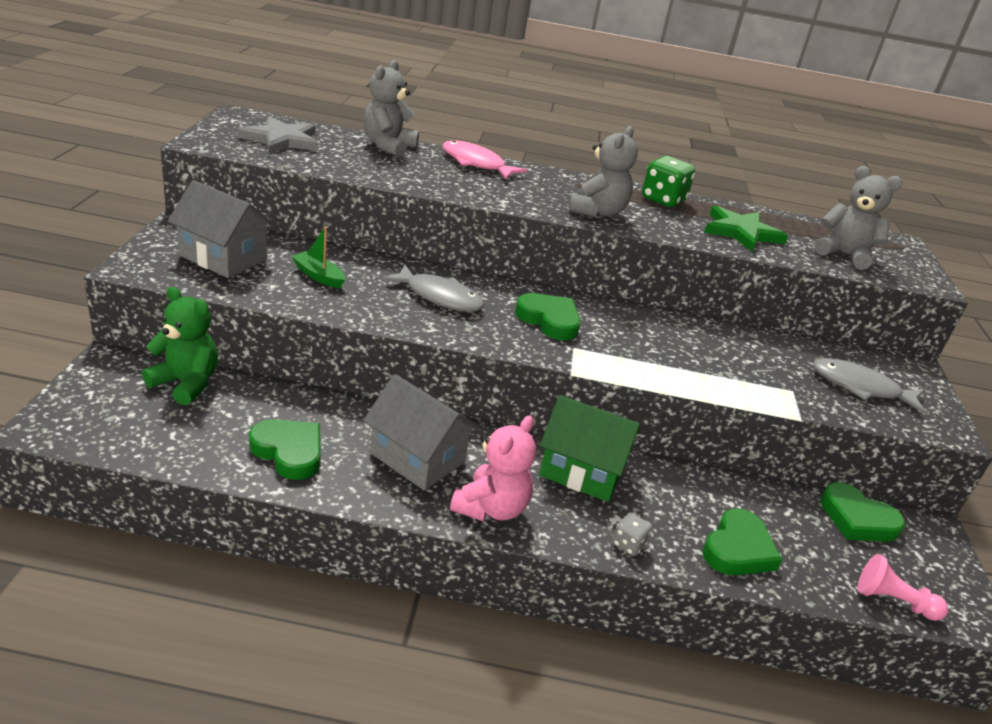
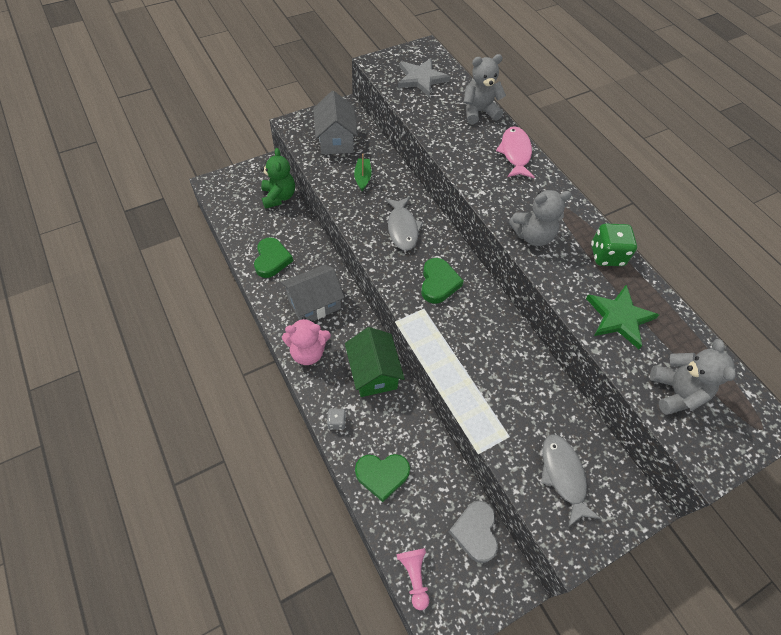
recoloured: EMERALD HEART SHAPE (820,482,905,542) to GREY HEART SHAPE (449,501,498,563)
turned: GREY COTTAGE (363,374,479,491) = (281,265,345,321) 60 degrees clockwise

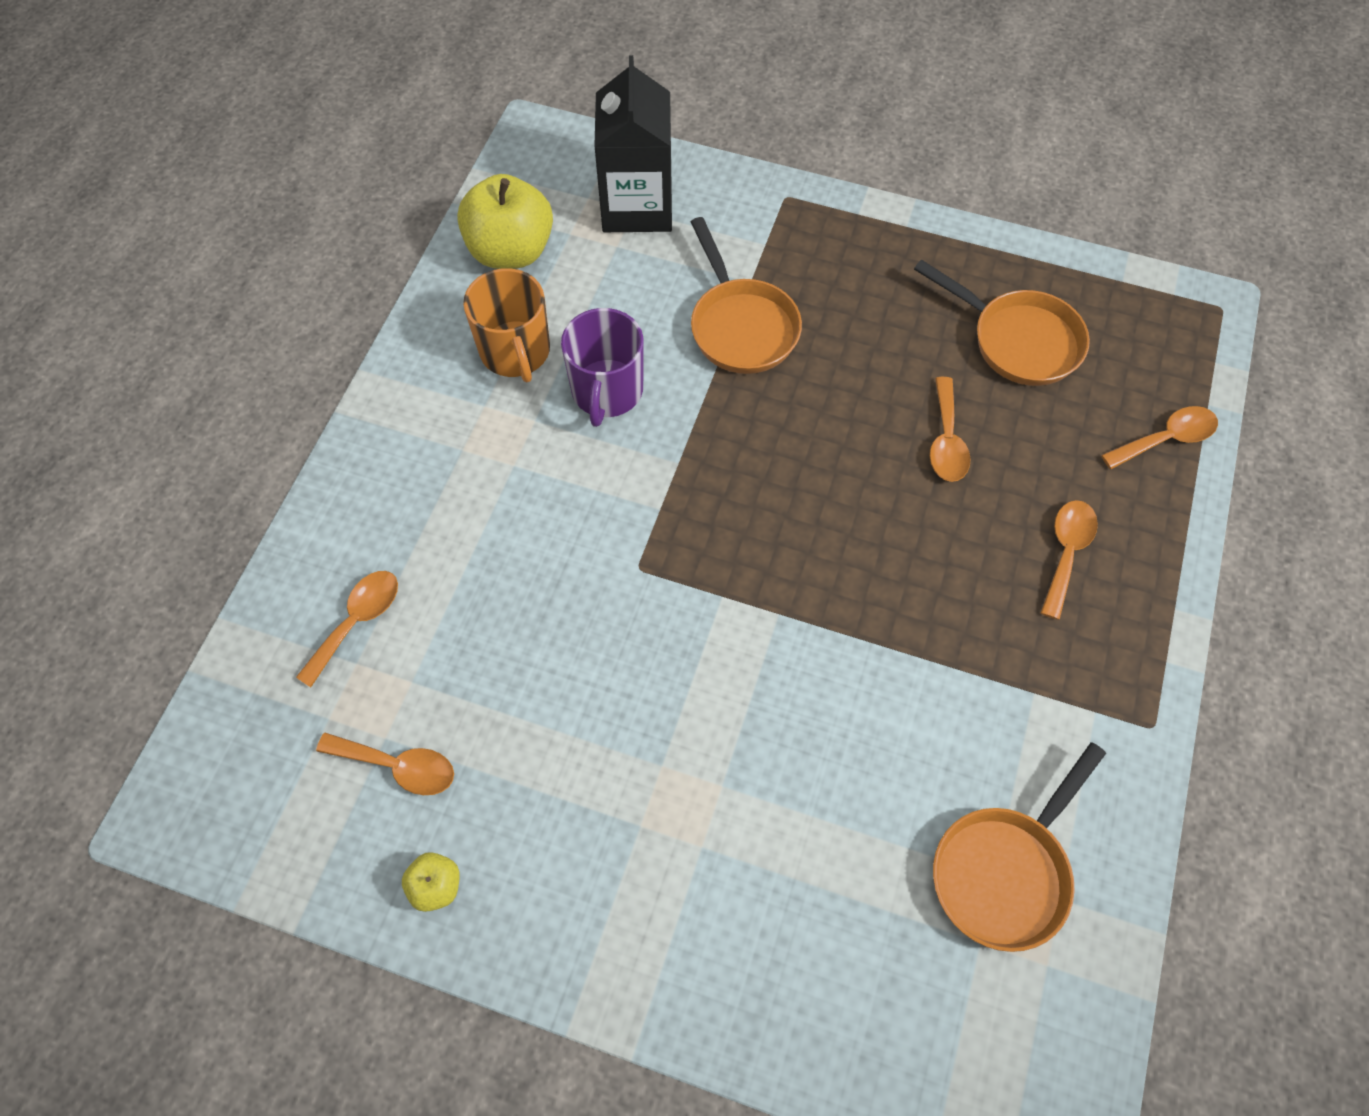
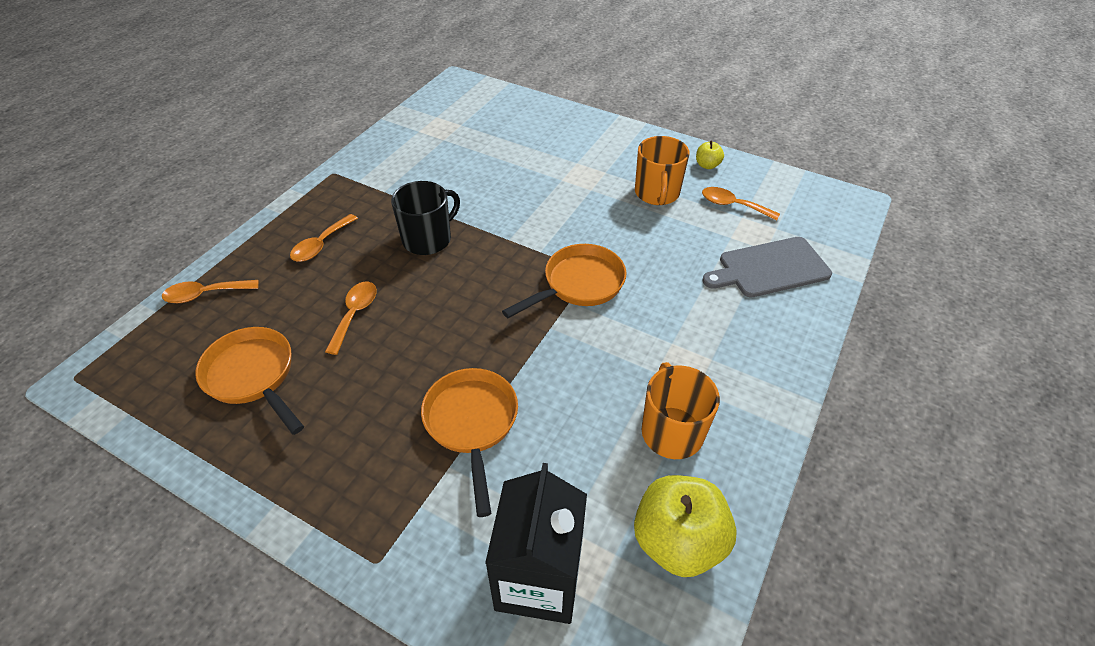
removed: PURPLE COFFEE MUG (561,308,644,427)
added: BLACK COFFEE MUG (391,181,460,255); ORANGE COFFEE MUG (635,136,689,205)
moved: ORANGE FRYING PAN (933,742,1106,952) to (502,244,626,318)
replaced: ORANGE SPOON (296,571,398,687) to GREY CUTTING BOARD (702,237,832,298)

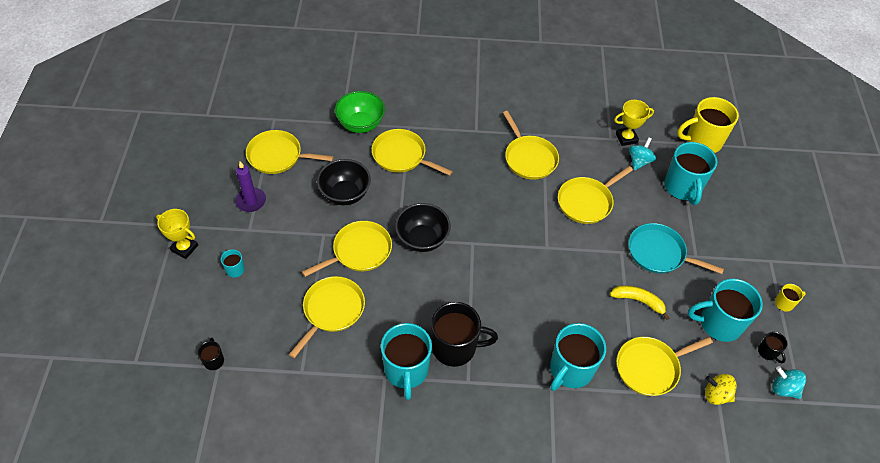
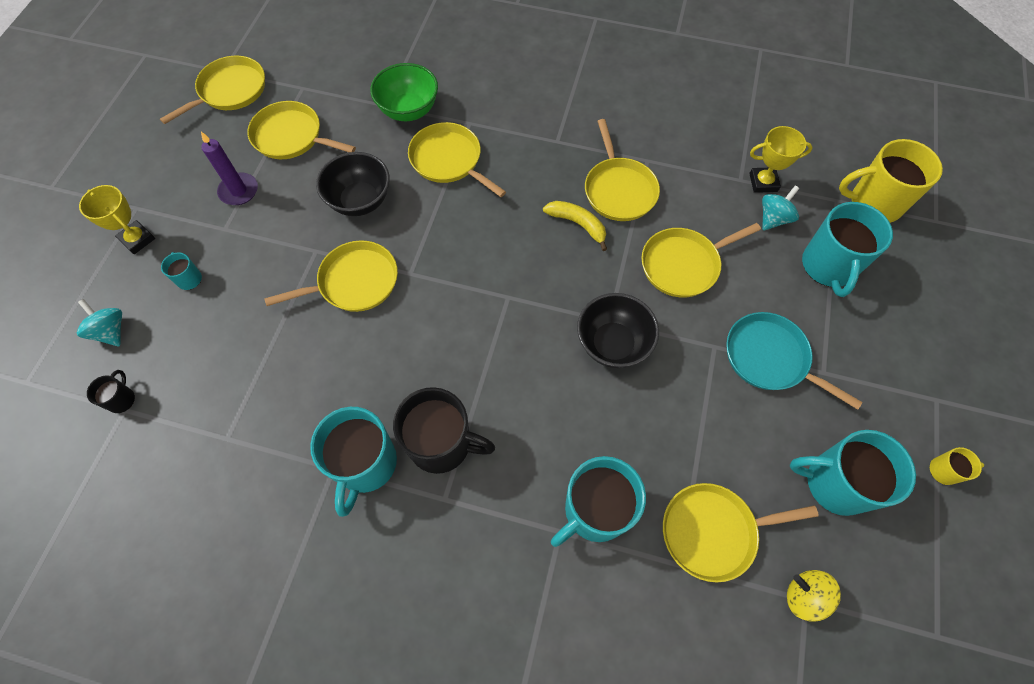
removed: BLACK COFFEE MUG (758,332,787,363)
moved: BRIGHT YELLOW FRYING PAN (289,276,365,358) to (160,56,265,124); BLACK BOWL (395,203,451,252) to (577,293,659,368); BRIGHT YELLOW BANANA (610,285,670,320) to (543,201,607,251); TEAL SPINNING TOP (772,366,806,399) to (77,299,122,346)

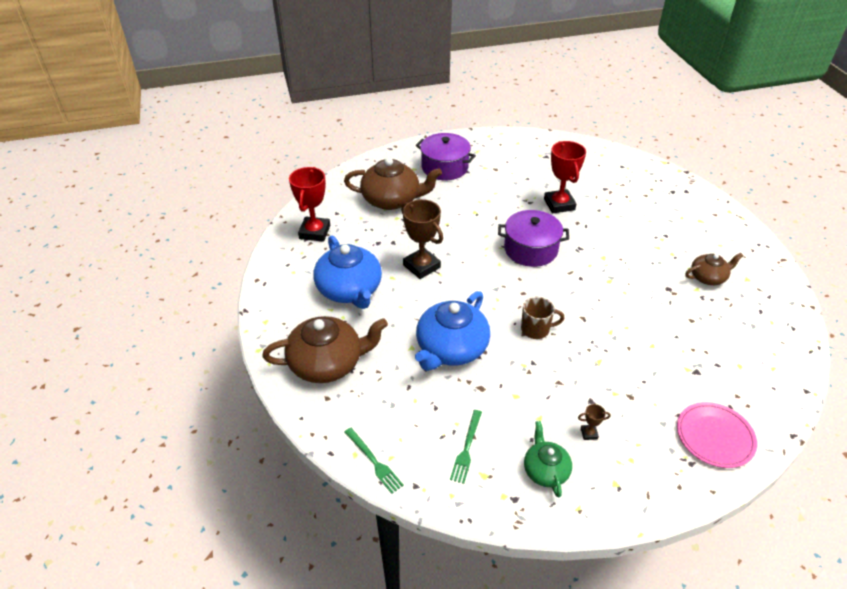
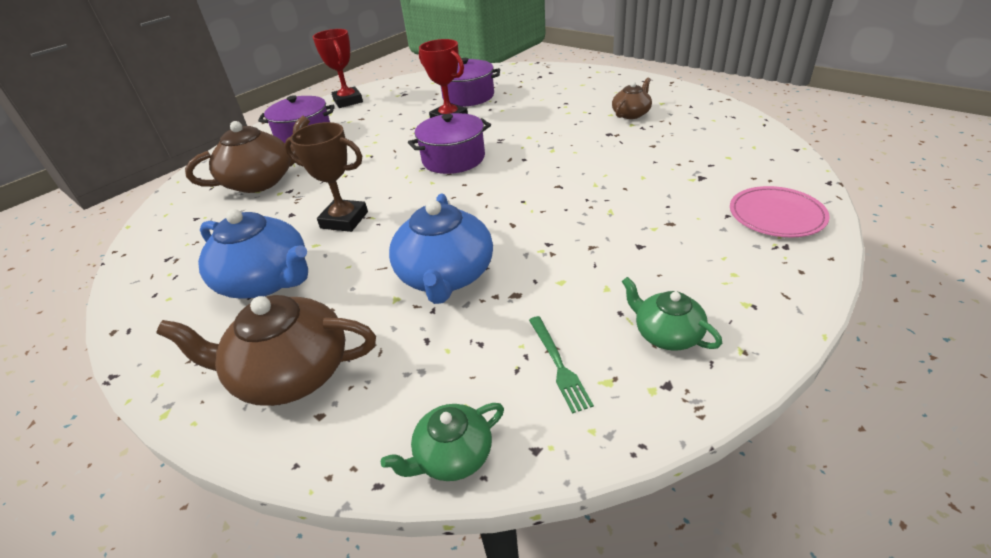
removed: BROWN COFFEE MUG (521,297,564,339); BROWN TROPHY (578,404,611,440)
added: PURPLE COOKING POT (441,58,500,106)
moved: SCARLET TROPHY (289,167,330,242) to (313,29,363,108)
replaced: EMERALD TABLE FORK (345,428,404,494) to EMERALD CHINA TEAPOT (381,403,504,481)
turned: BROWN CHINA TEAPOT (262,316,388,383) = (157,295,376,406) 135 degrees counterclockwise

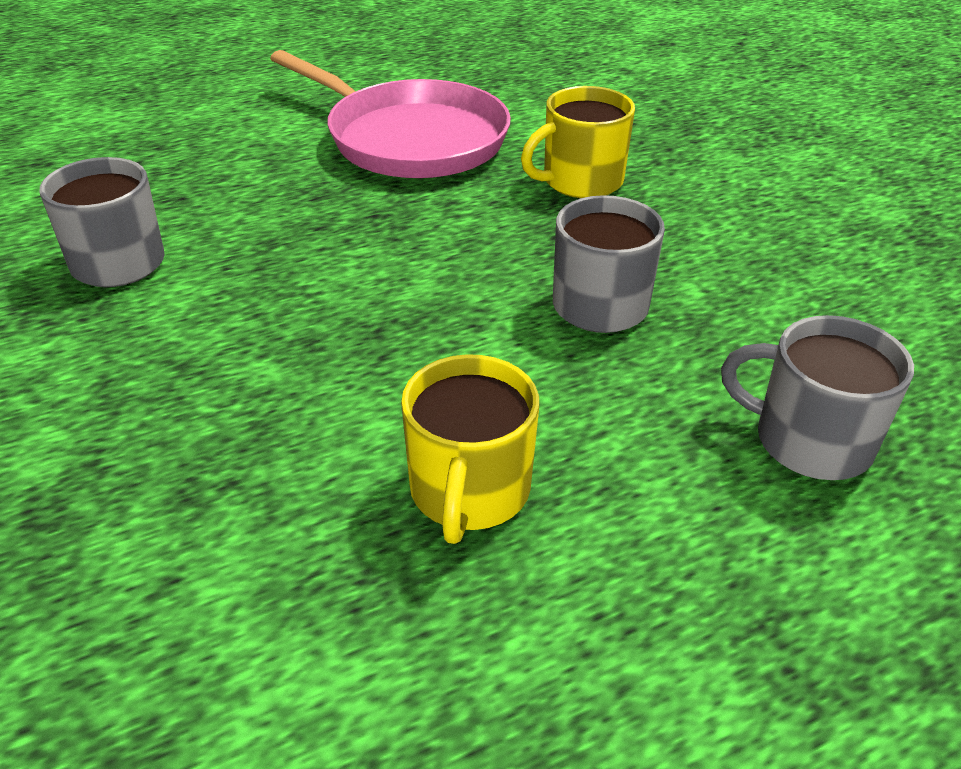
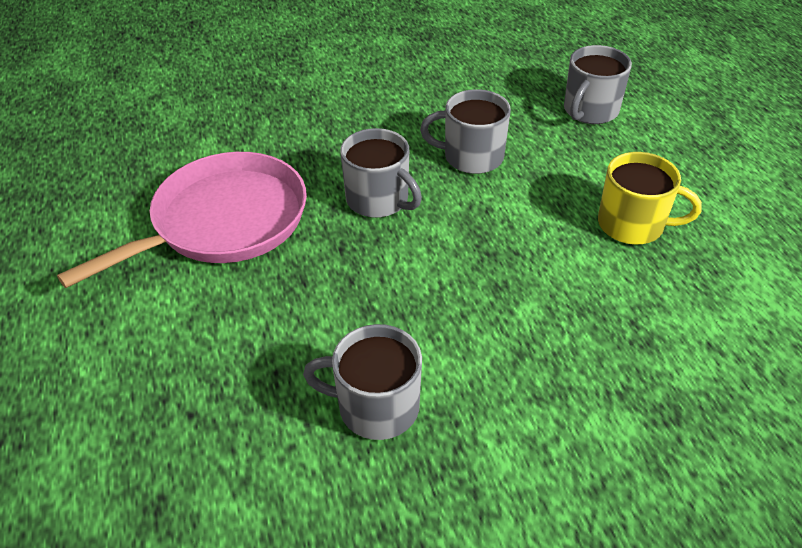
removed: BRIGHT YELLOW COFFEE MUG (521,86,635,198)
added: GREY COFFEE MUG (340,128,422,218)

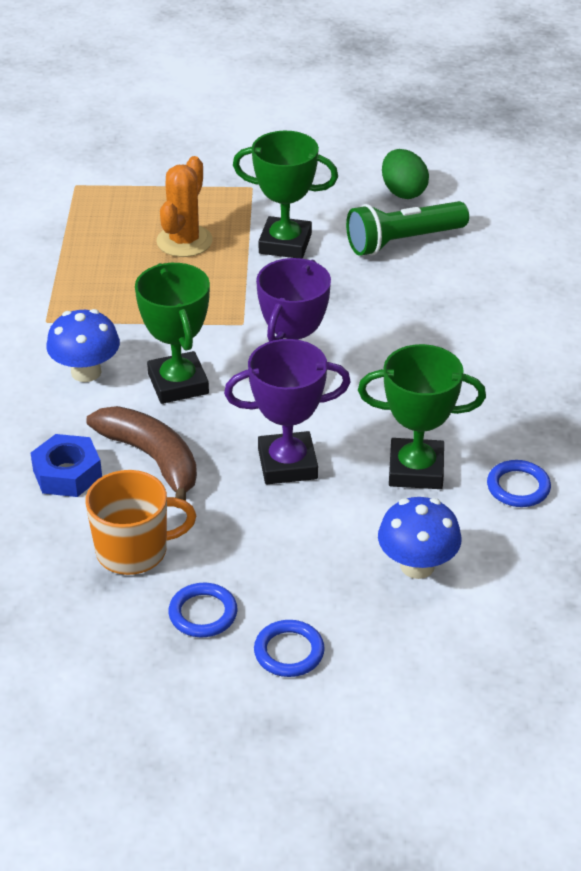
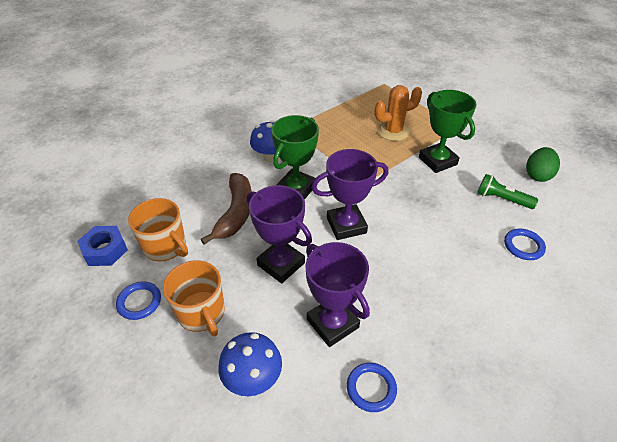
added: ORANGE COFFEE MUG (163,260,225,336)
moved: COBALT HEX NUT (31,434,102,497) to (77,226,128,266); COBALT TORUS (254,620,325,677) to (504,229,546,260)
recoloured: EMERALD TROPHY (358,344,486,489) to PURPLE TROPHY (305,242,370,347)
resized: EMERALD TORCH (346,201,469,256) = (477,174,538,209) x0.67

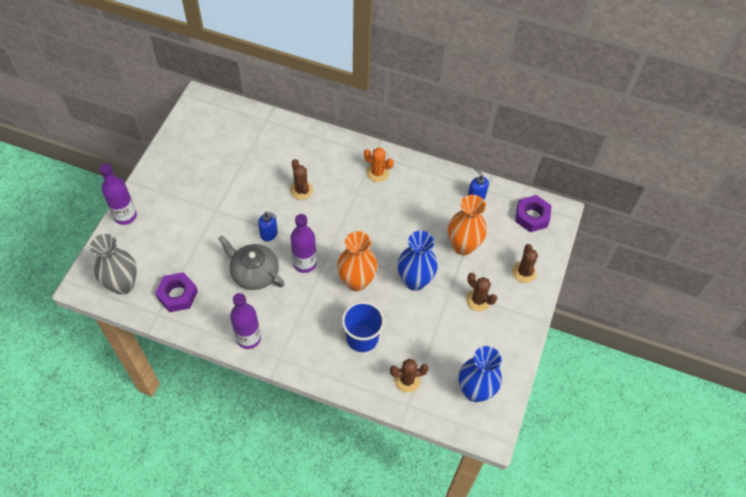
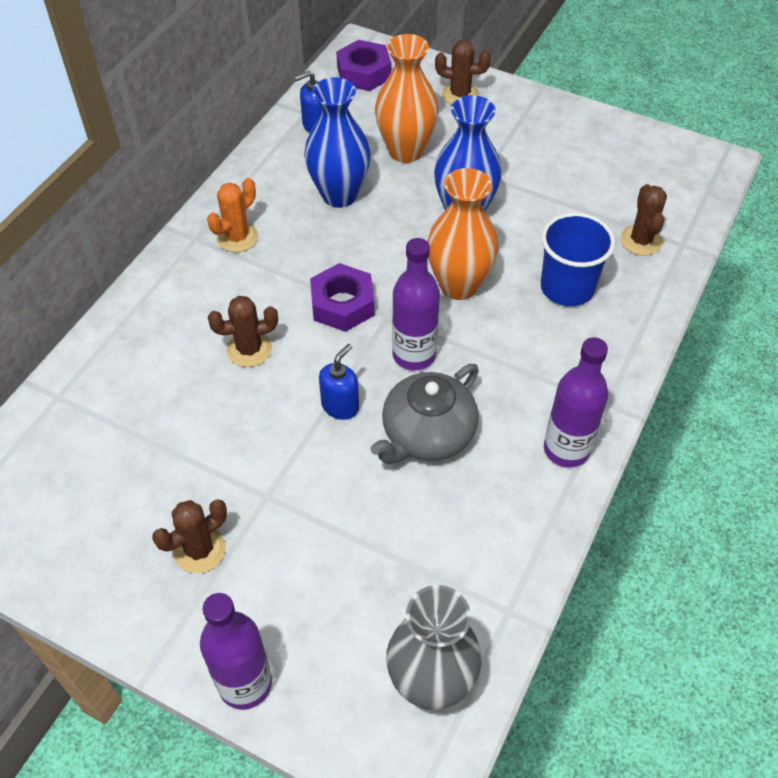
moved: PURPLE HEX NUT (155,272,198,312) to (310,263,375,332); COBALT TALL VASE (459,346,502,402) to (304,77,371,208); BROWN SAGUARO CACTUS (466,273,497,311) to (152,499,227,573)

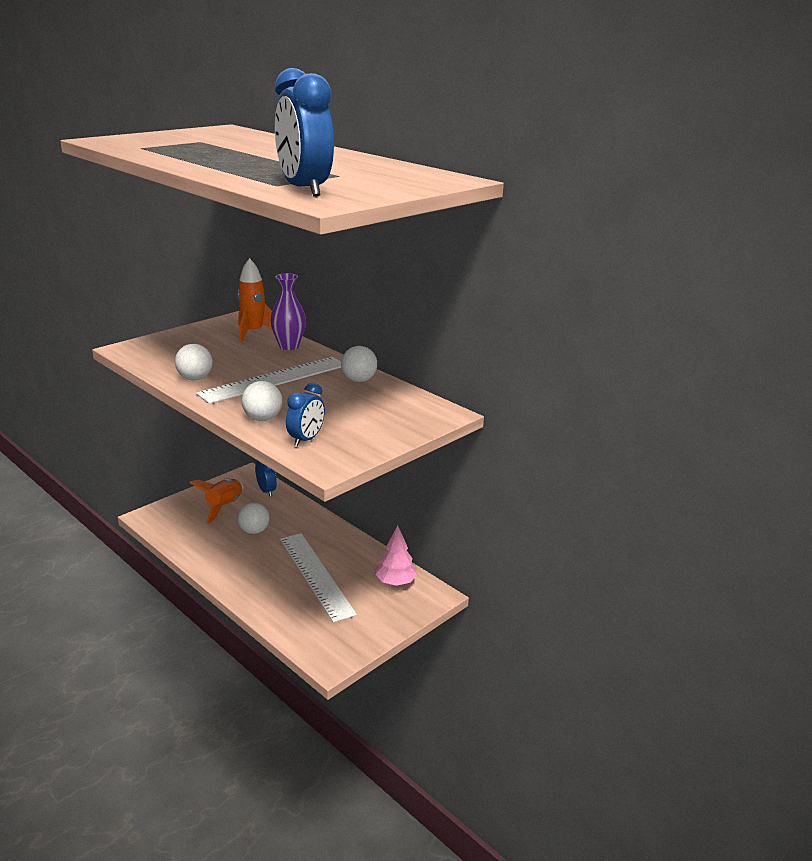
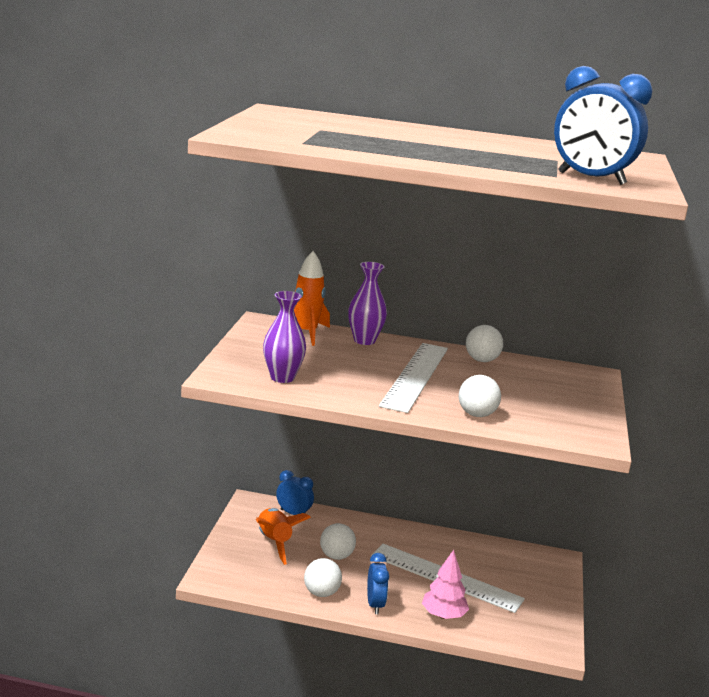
added: PURPLE TALL VASE (263,291,306,383)
moved: PURE WHITE BALL (175,344,213,381) to (304,558,342,597); COBALT ALARM CLOCK (286,383,325,447) to (367,553,389,614); PINK FIR TREE (375,525,417,586) to (422,550,469,619)

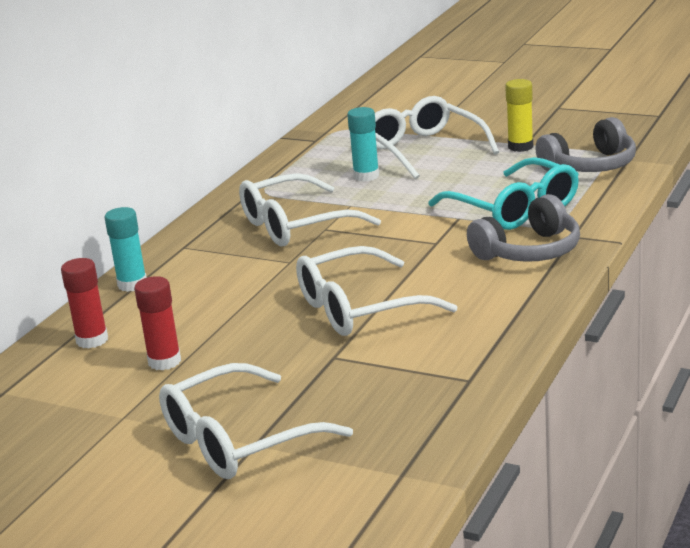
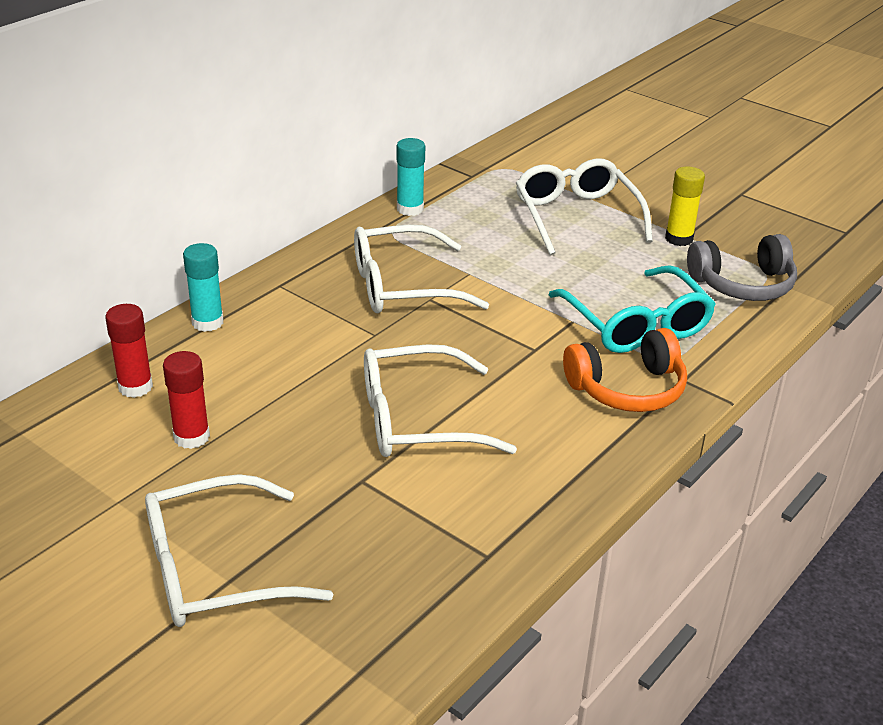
moved: TEAL GLUE STICK (347,107,379,182) to (396,138,425,216)
recoloured: GREY OVER-EAR HEADPHONES (467,194,580,262) to ORANGE OVER-EAR HEADPHONES (563,328,687,412)

